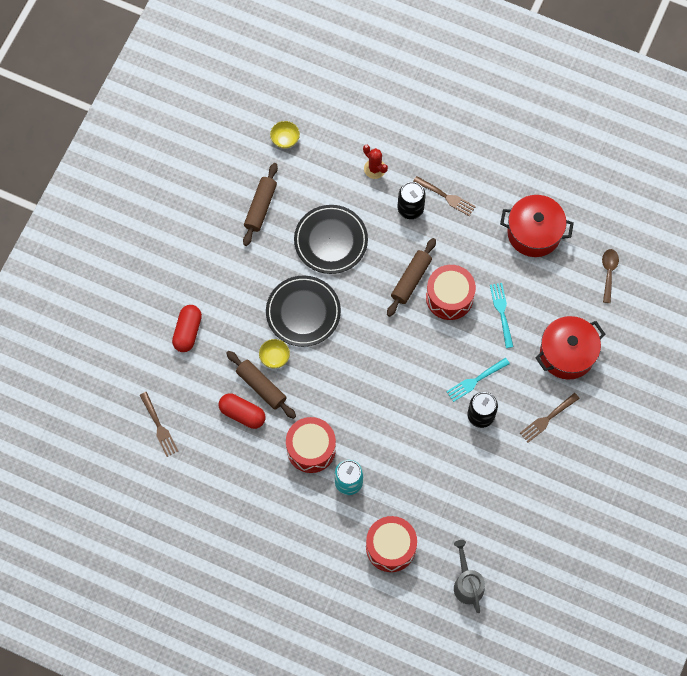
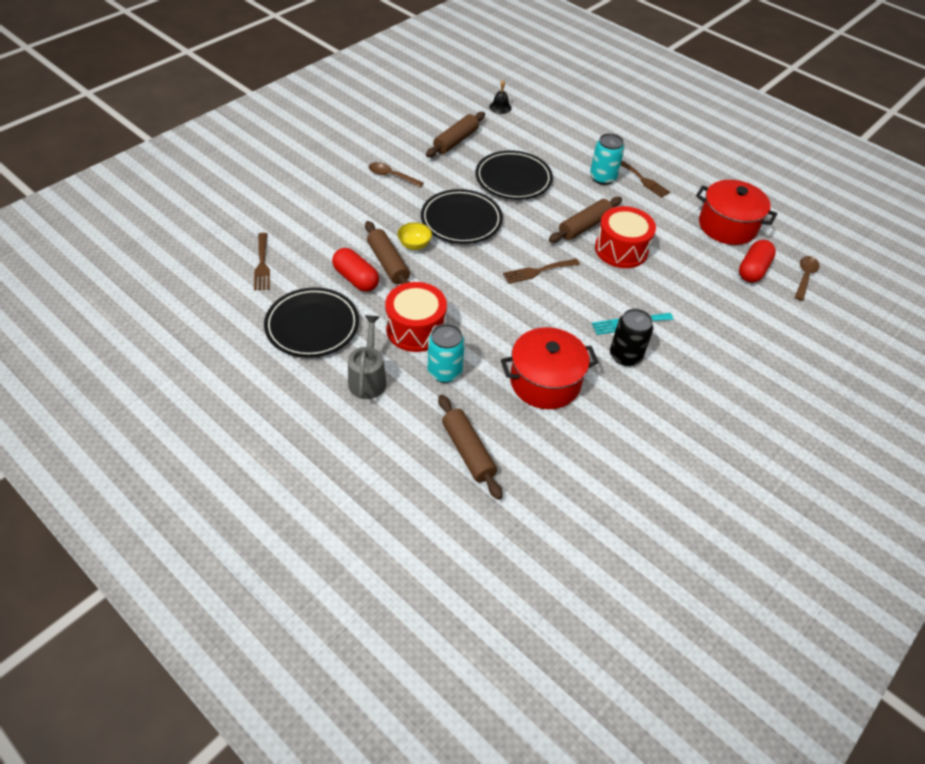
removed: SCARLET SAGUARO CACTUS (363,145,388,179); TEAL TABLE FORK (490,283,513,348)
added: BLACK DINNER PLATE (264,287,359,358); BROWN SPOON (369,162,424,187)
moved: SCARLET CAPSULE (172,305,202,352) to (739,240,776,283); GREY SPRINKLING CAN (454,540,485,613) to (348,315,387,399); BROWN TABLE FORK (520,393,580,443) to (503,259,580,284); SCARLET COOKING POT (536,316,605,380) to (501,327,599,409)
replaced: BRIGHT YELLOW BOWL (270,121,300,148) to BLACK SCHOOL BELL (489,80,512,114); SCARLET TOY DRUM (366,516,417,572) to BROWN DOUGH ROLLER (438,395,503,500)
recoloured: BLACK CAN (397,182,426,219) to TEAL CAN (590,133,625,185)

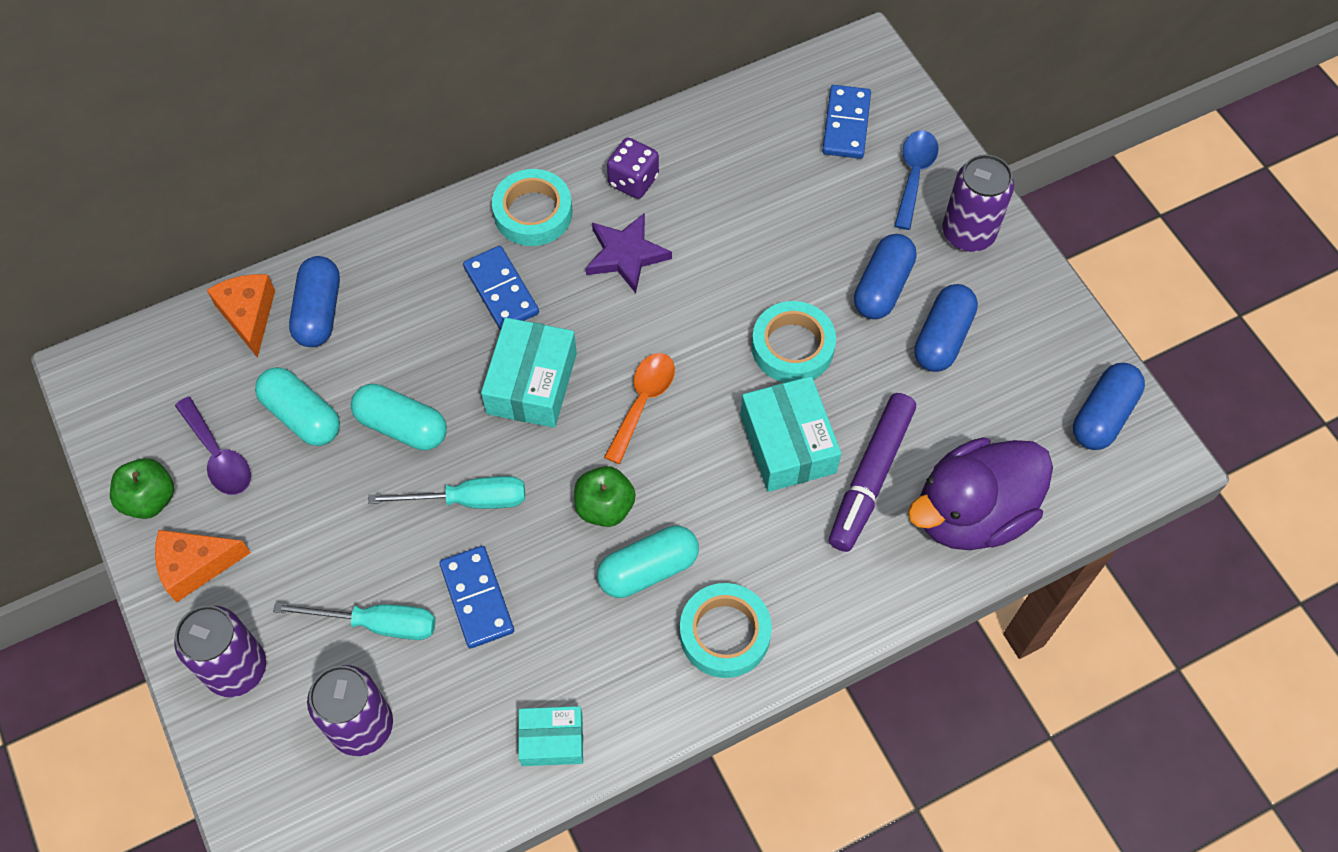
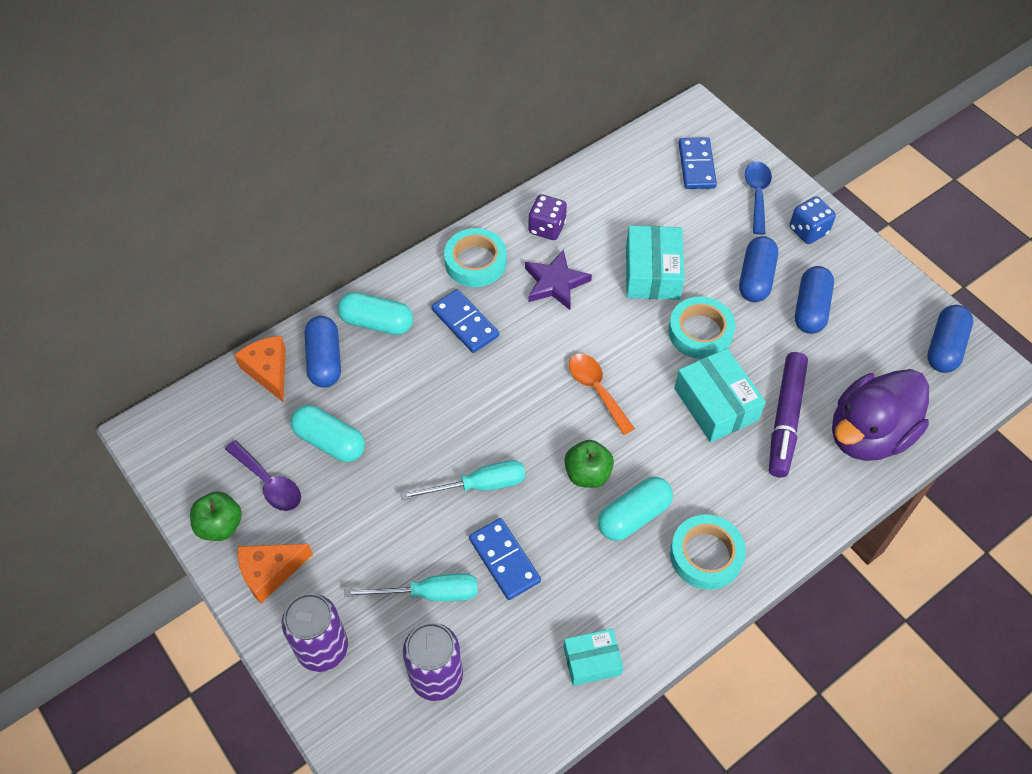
moved: TEAL CAPSULE (351,384,447,450) to (337,292,413,335); TEAL PACKAGE (481,318,577,428) to (626,225,685,300)
replaced: PURPLE CAN (942,154,1014,252) to COBALT DICE (790,196,836,244)
turned: ORANGE SPOON (604,353,675,464) = (569,354,635,435) 45 degrees counterclockwise

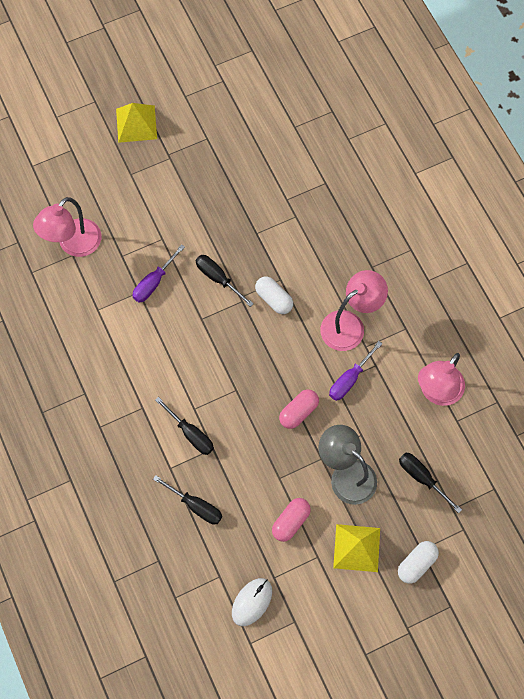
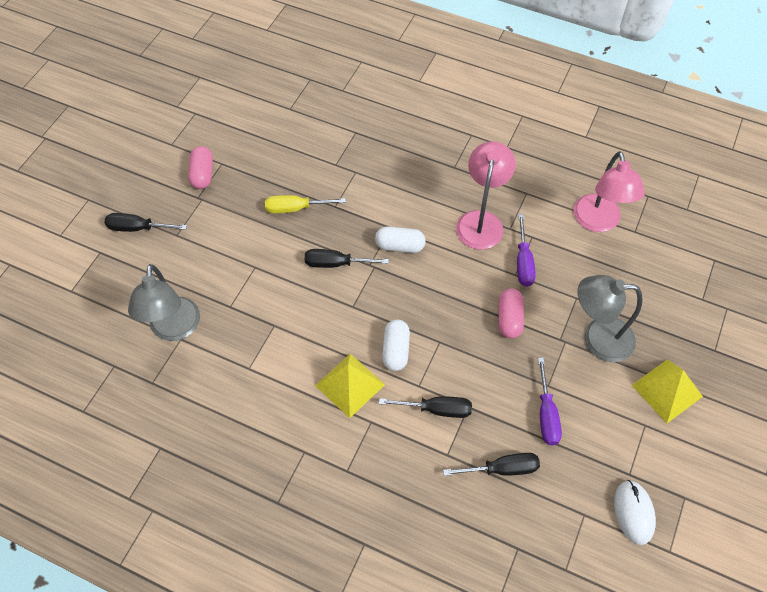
added: BRIGHT YELLOW FLAT SCREWDRIVER (265,195,346,214)
moved: BRIGHT YELLOW SOLID PYRAMID (116,103,157,143) to (315,354,385,418); PURPLE FLAT SCREWDRIVER (132,244,185,303) to (538,357,562,445); PINK CAPSULE (272,498,311,542) to (188,146,213,189); PURE WHITE CAPSULE (398,541,439,584) to (382,320,410,371); BLACK FLAT SCREWDRIVER (399,452,462,513) to (105,213,187,232)
recoloured: PINK READING LAMP (33,197,101,257) to GREY READING LAMP (128,264,200,341)

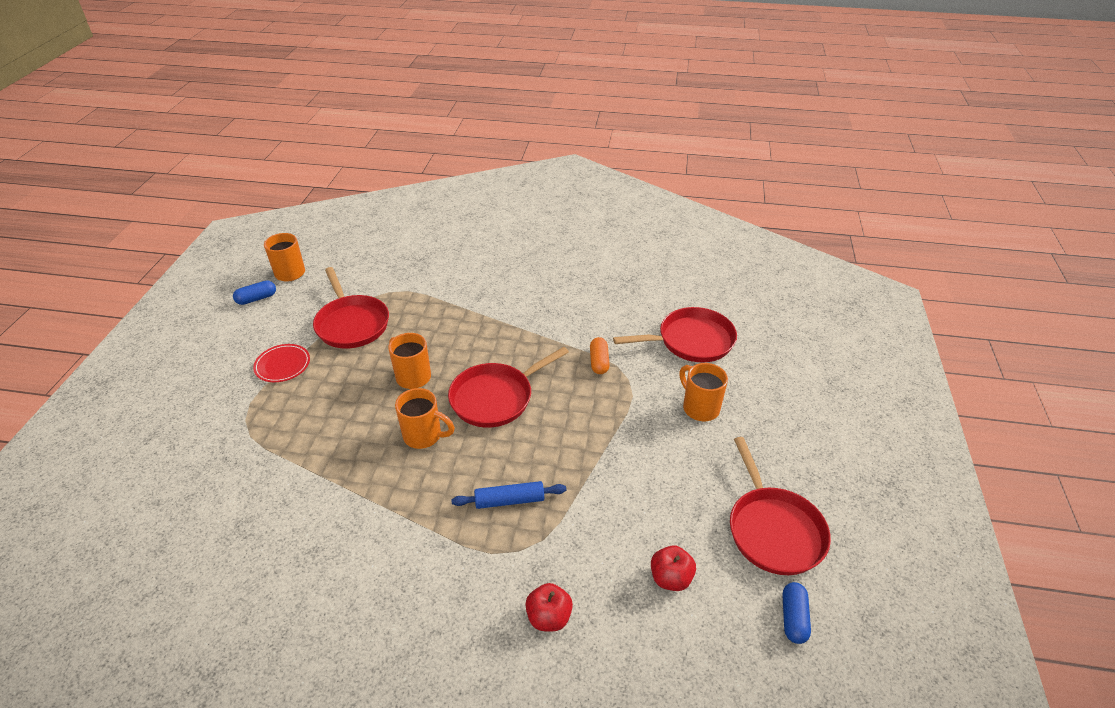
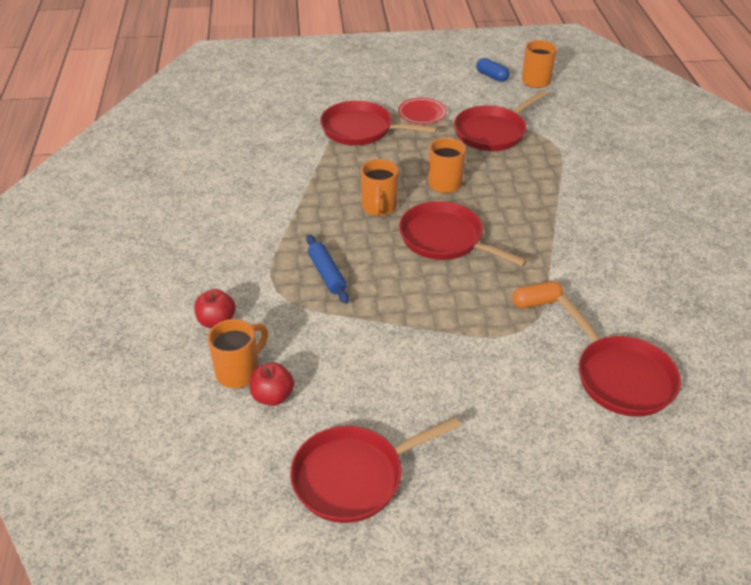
removed: COBALT CAPSULE (782,582,811,644)
added: SCARLET FRYING PAN (320,101,437,145)
moved: ORANGE COFFEE MUG (679,363,728,421) to (208,319,268,388)

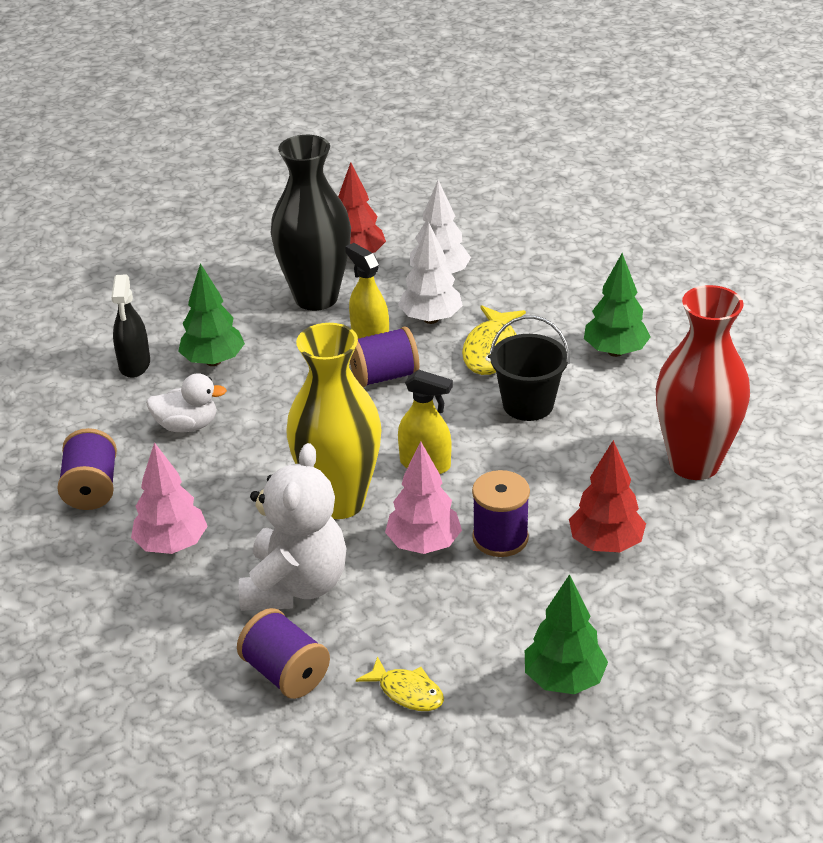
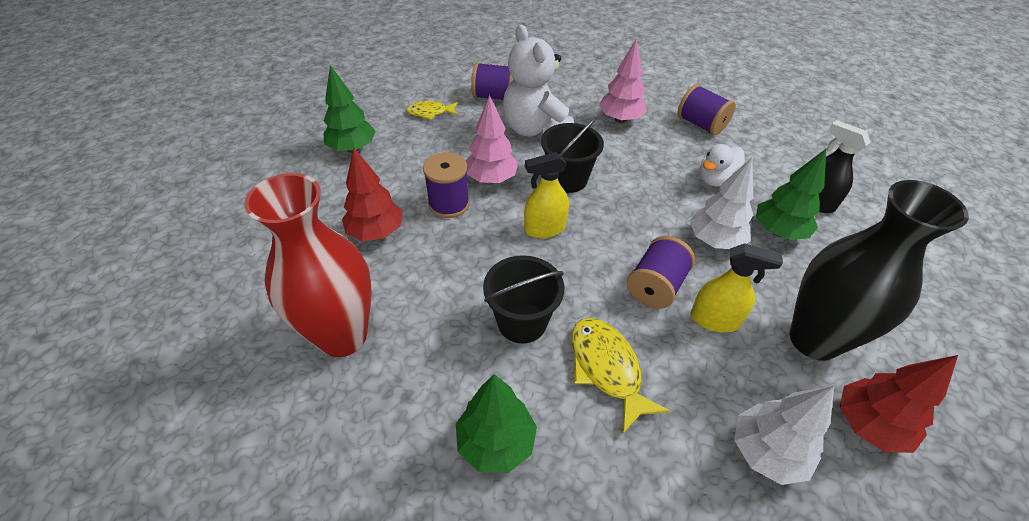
moved: PURE WHITE FIR TREE (398,222,463,324) to (690,158,753,249)
replaced: BRIGHT YELLOW TALL VASE (286,323,381,519) to BLACK SAND BUCKET (541,117,604,193)

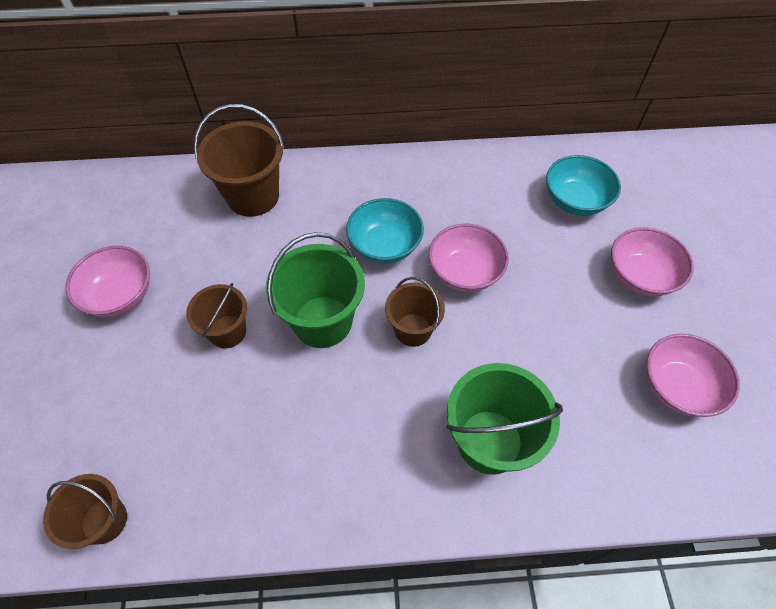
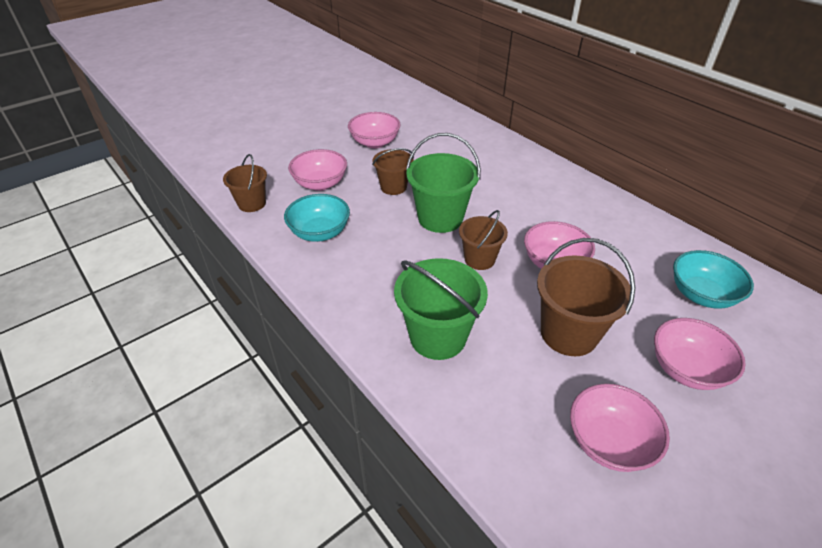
added: PINK BOWL (288,149,347,191)
moved: BROWN SAND BUCKET (194,104,285,217) to (537,238,635,356); TEAL BOWL (346,198,424,264) to (284,194,350,242)

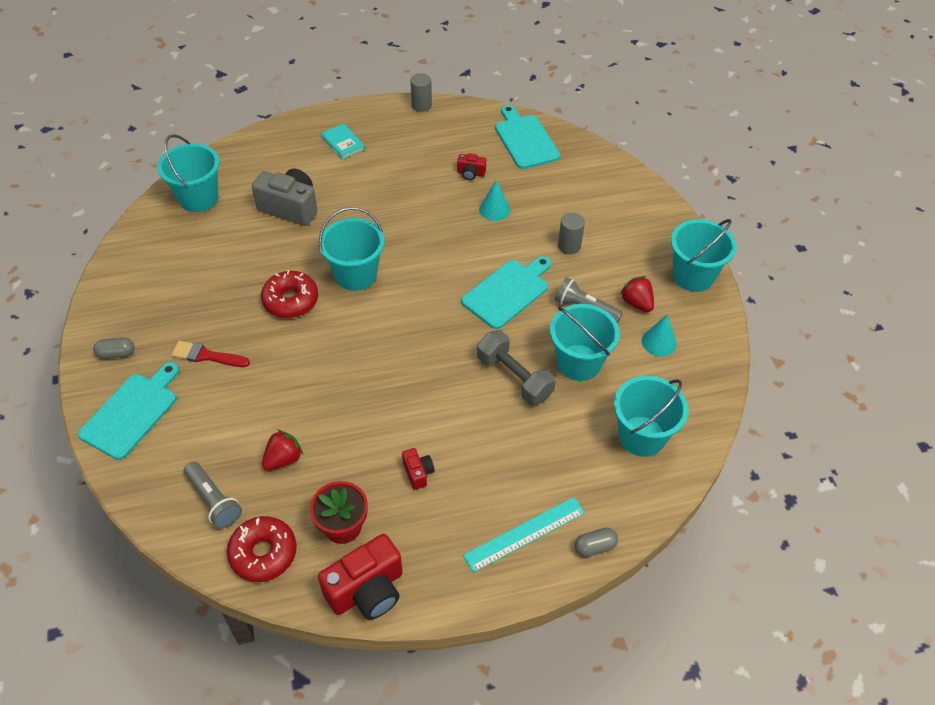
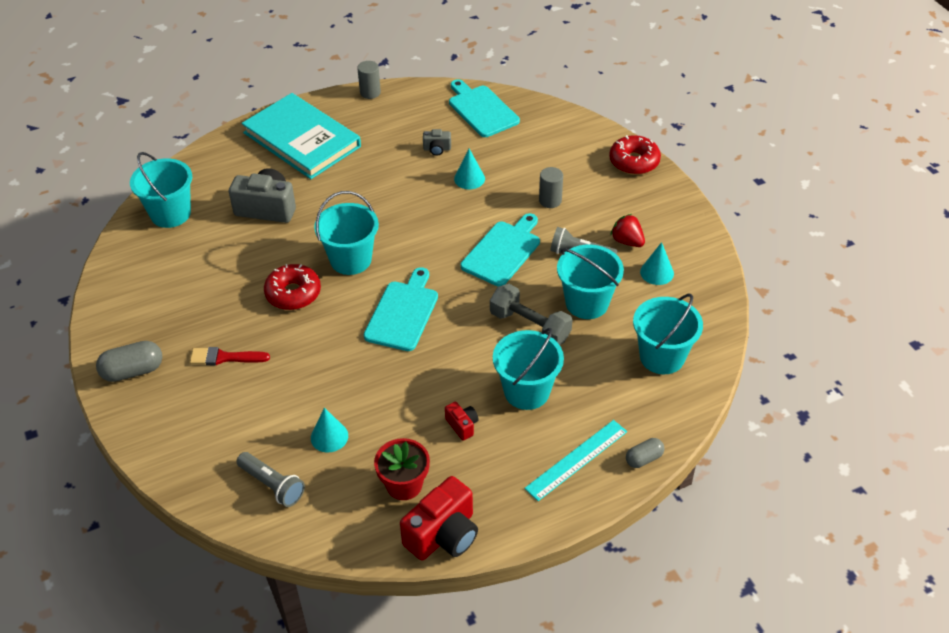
moved: TEAL CUTTING BOARD (78,362,179,460) to (364,267,438,351); SCARLET DOUGHNUT (227,516,297,582) to (609,135,661,175); TEAL SAND BUCKET (671,219,736,292) to (493,328,564,410)
replaced: SCARLET STRAWBERRY (262,430,303,471) to TEAL SOLID CONE (311,407,348,453)
recoloured: SCARLET COMPACT CAMERA (457,153,486,180) to GREY COMPACT CAMERA (423,129,451,156)
resized: GREY CAPSULE (93,337,135,359) = (96,341,163,382) x1.63; TEAL HARDCOVER (321,123,365,160) = (242,93,361,179) x2.46

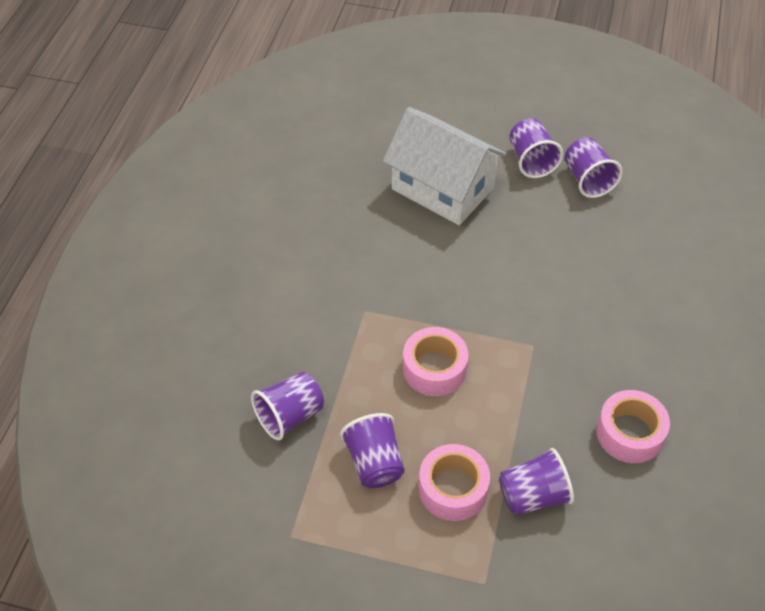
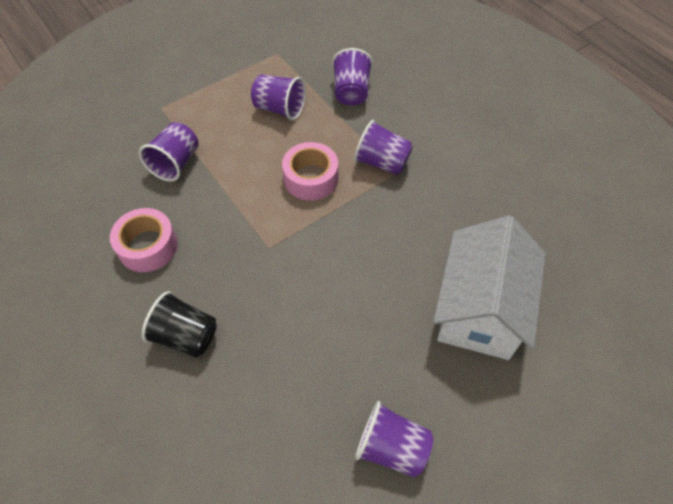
removed: PINK STICKY TAPE (419,444,490,521)
added: BLACK CUP (142,291,217,358)
moved: PURPLE CUP (509,118,563,178) to (354,120,413,175)
turned: PURE WHITE COTTAGE (383,107,507,225) = (433,216,546,360) 60 degrees counterclockwise

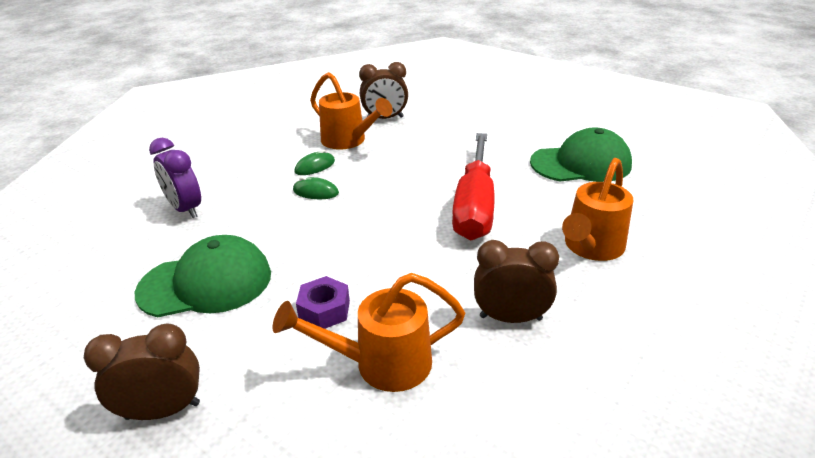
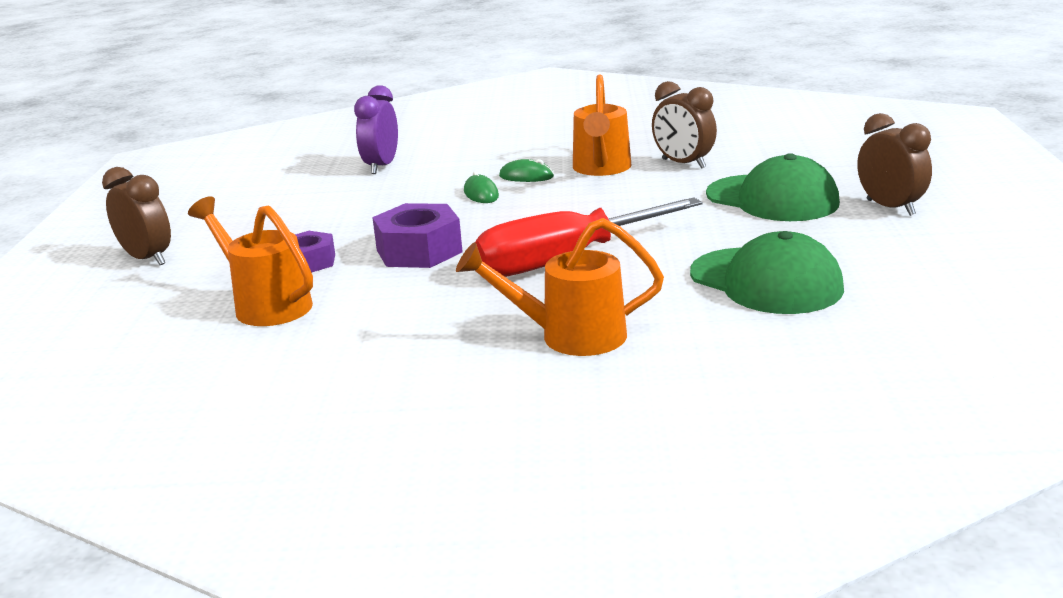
added: PURPLE HEX NUT (372,203,463,268)
moved: EMERALD CAP (135,235,271,317) to (706,153,840,221); BROWN ALARM CLOCK (474,240,559,323) to (857,113,932,216)

